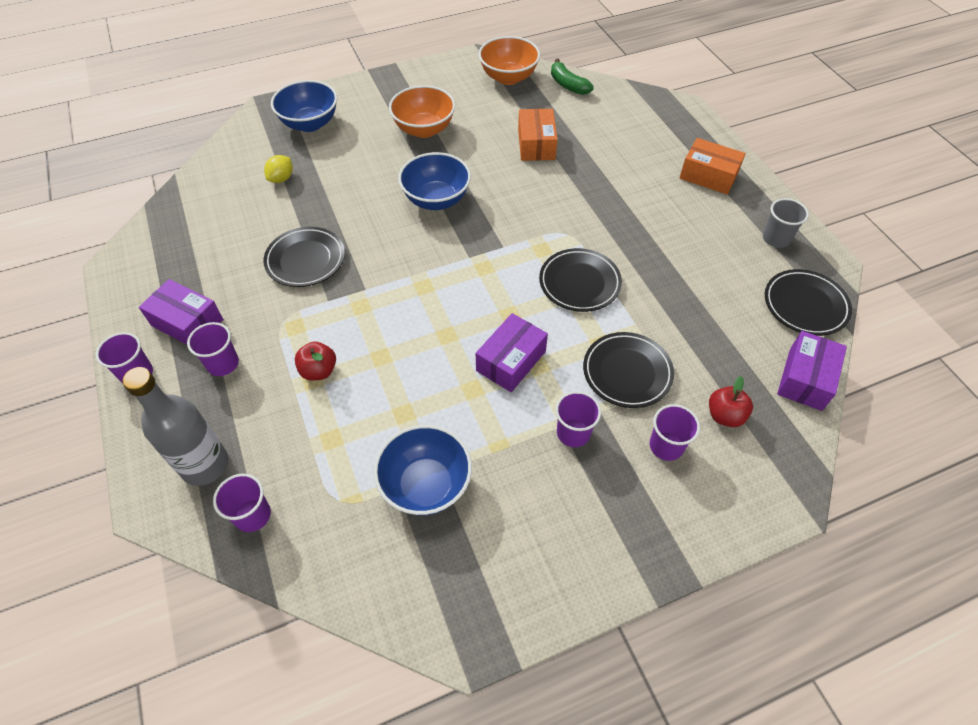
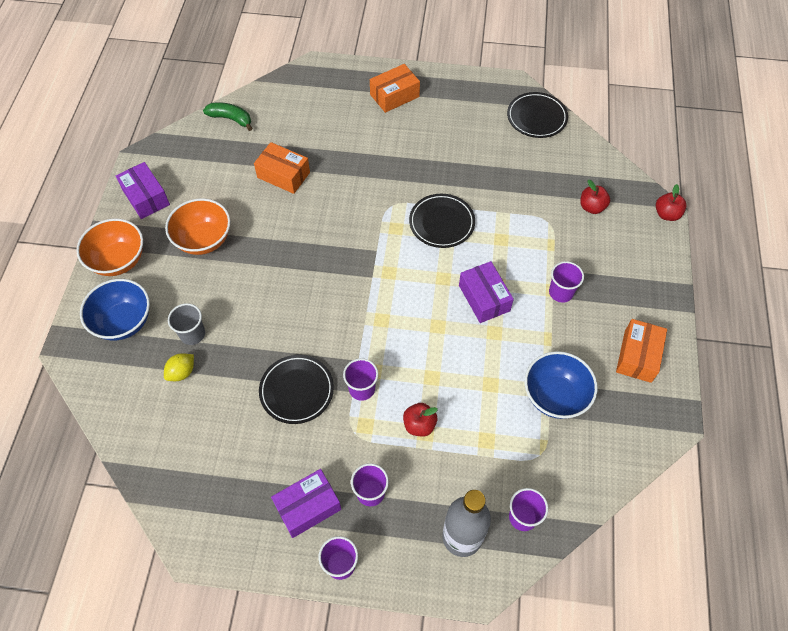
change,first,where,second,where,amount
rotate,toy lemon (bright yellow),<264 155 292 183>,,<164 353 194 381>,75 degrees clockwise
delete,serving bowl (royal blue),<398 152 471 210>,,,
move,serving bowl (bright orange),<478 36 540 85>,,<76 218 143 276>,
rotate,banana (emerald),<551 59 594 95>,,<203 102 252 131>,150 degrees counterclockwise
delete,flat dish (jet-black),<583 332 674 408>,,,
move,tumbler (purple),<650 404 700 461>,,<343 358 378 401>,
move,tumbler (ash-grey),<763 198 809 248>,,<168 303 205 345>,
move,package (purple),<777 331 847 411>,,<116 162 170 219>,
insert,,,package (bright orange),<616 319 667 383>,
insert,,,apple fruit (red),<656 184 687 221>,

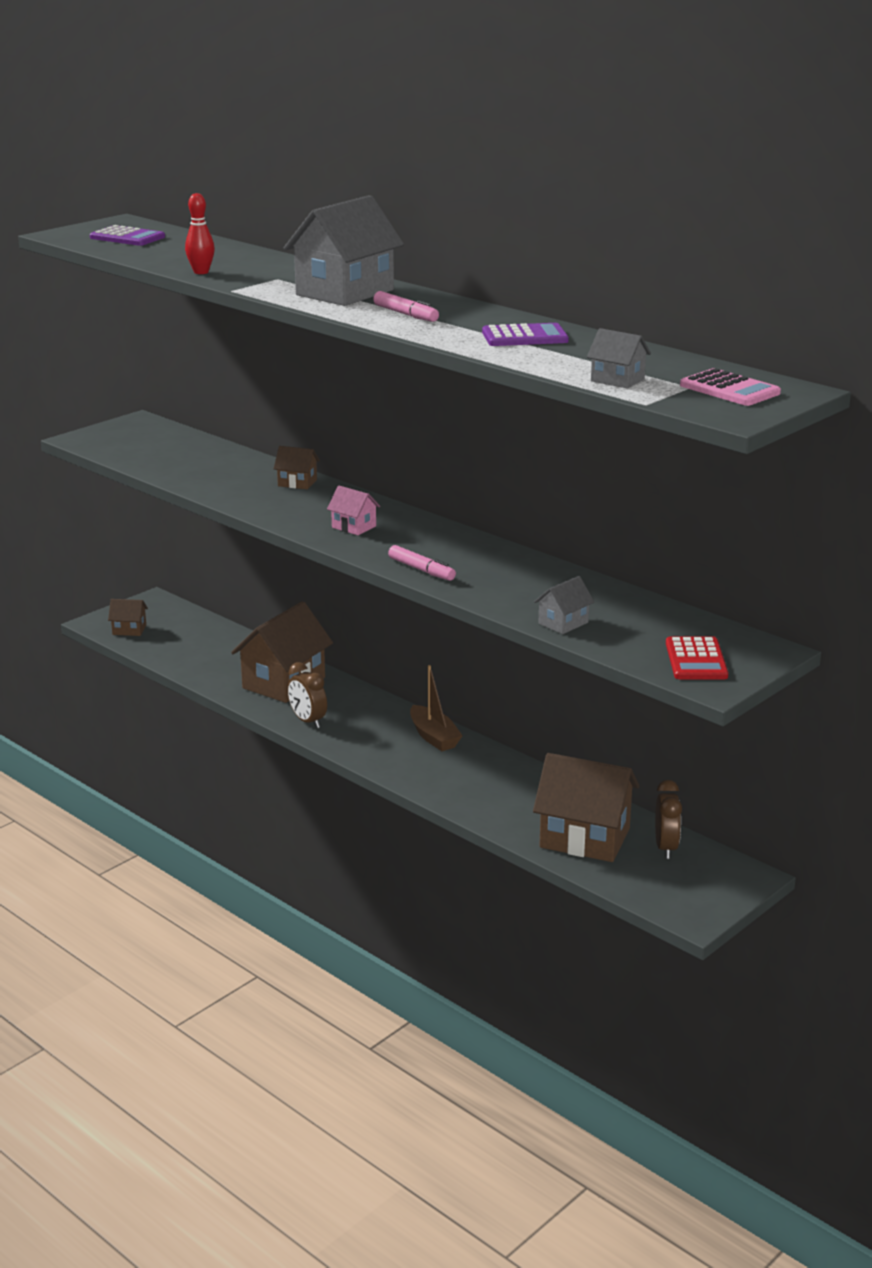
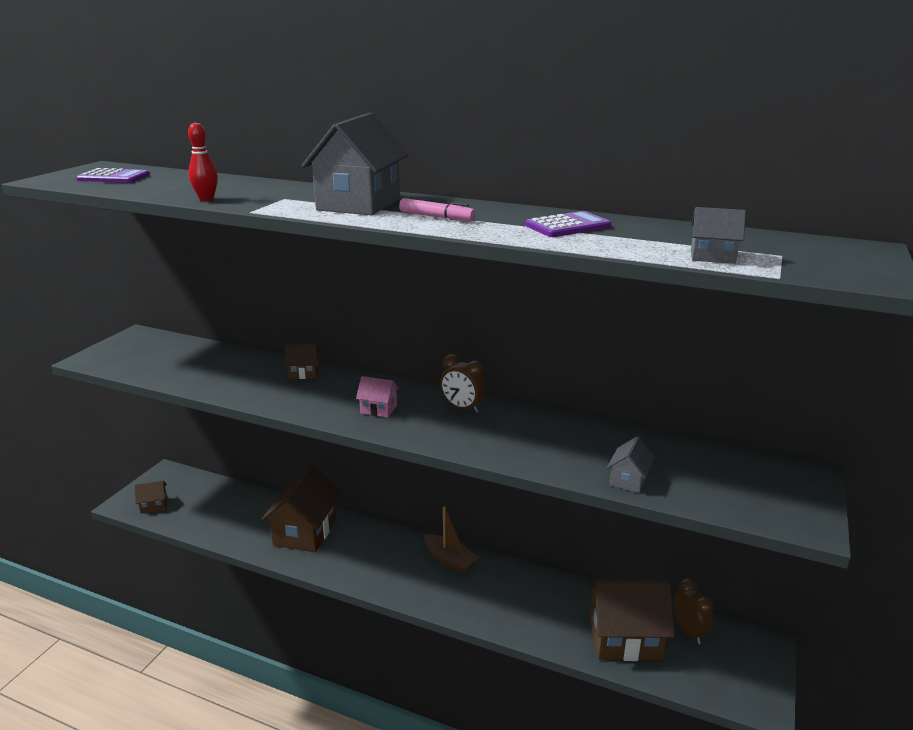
change,first,where,second,where,amount
move,bedside clock (dark brown),<287 662 327 728>,,<440 354 486 413>,
delete,marker (rosy),<388 545 456 581>,,,
delete,adding machine (red),<666 636 728 679>,,,
delete,adding machine (rosy),<680 368 781 406>,,,

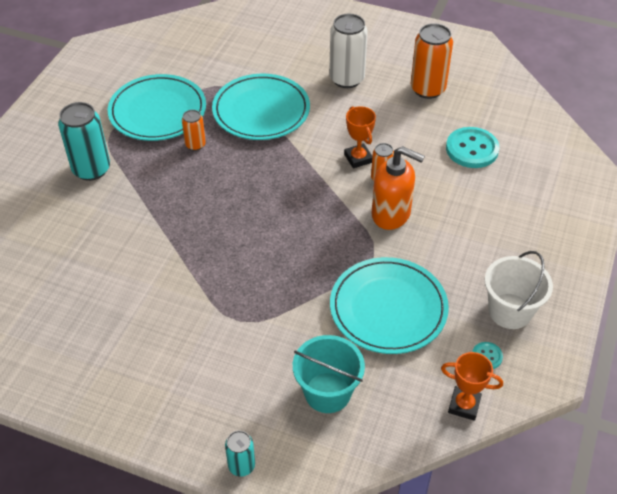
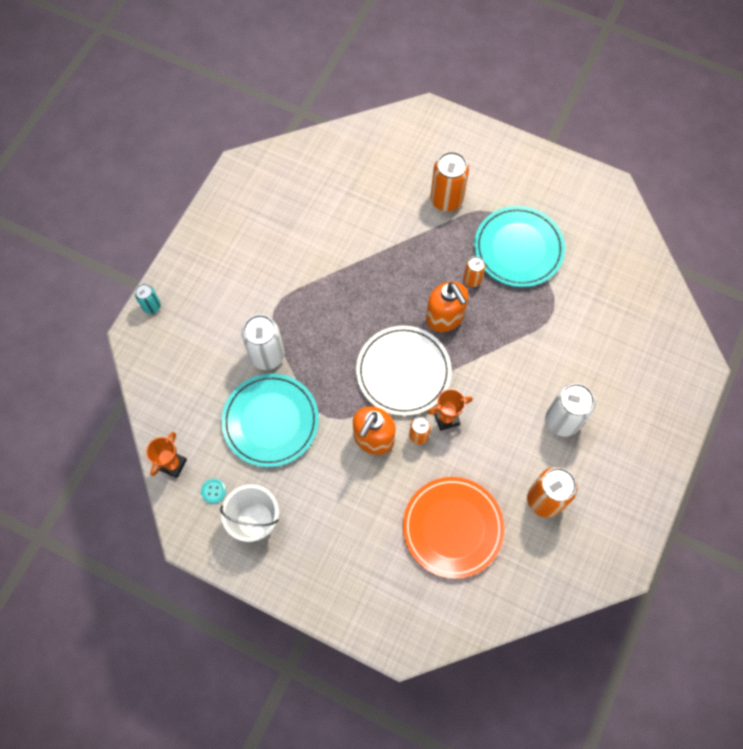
change,first,where,second,where,amount
recolor,soda can (teal),<58 102 110 181>,soda can (bright orange),<430 151 469 212>,
delete,flat dish (teal),<212 74 310 140>,,,
delete,bucket (teal),<293 335 365 413>,,,
replace,shirt button (teal),<446 127 500 168>,flat dish (bright orange),<403 477 504 579>,
insert,,,soda can (white),<241 315 285 370>,
insert,,,flat dish (white),<356 326 452 416>,
insert,,,soap dispenser (bright orange),<426 282 469 332>,

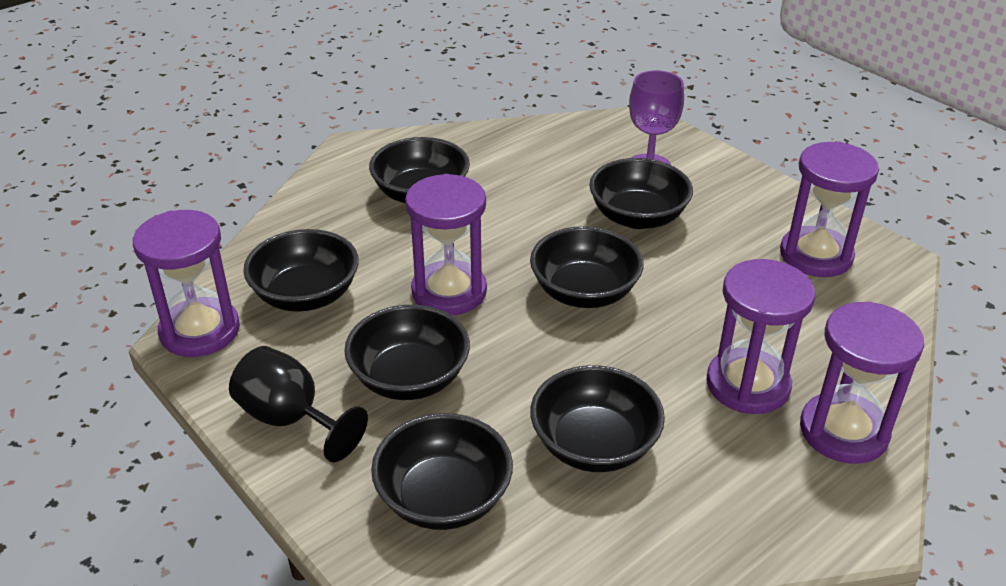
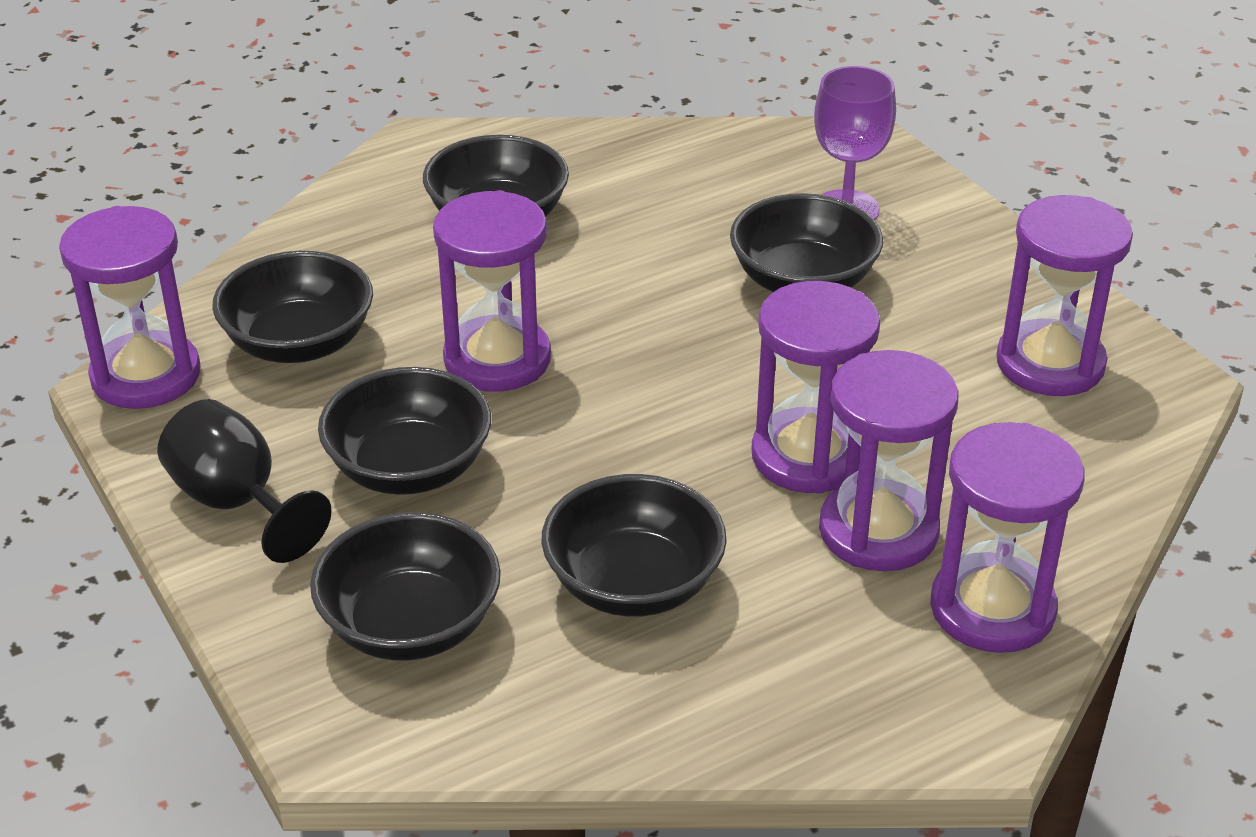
change,first,where,second,where,amount
delete,serving bowl (jet-black),<530 226 644 308>,,,
insert,,,sand timer (purple),<751 281 880 494>,

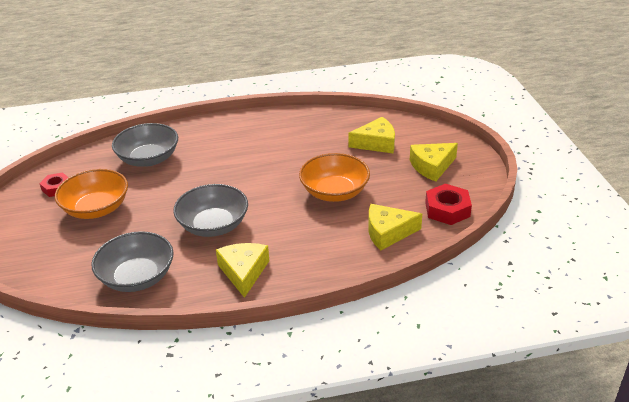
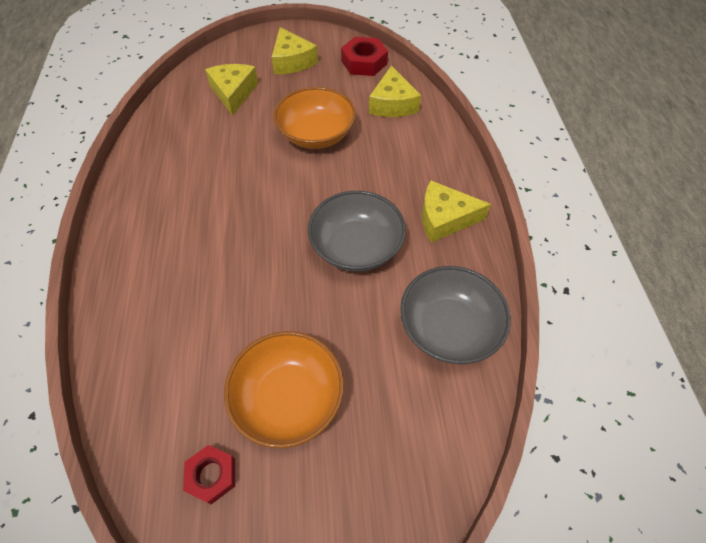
change,first,where,second,where,amount
delete,serving bowl (ash-grey),<112 123 178 167>,,,

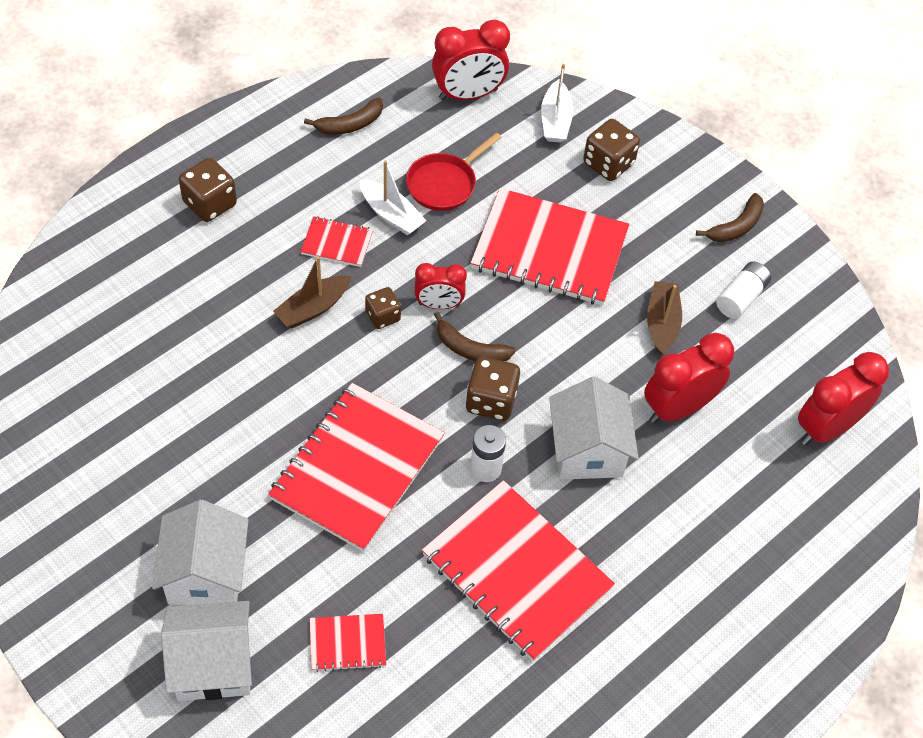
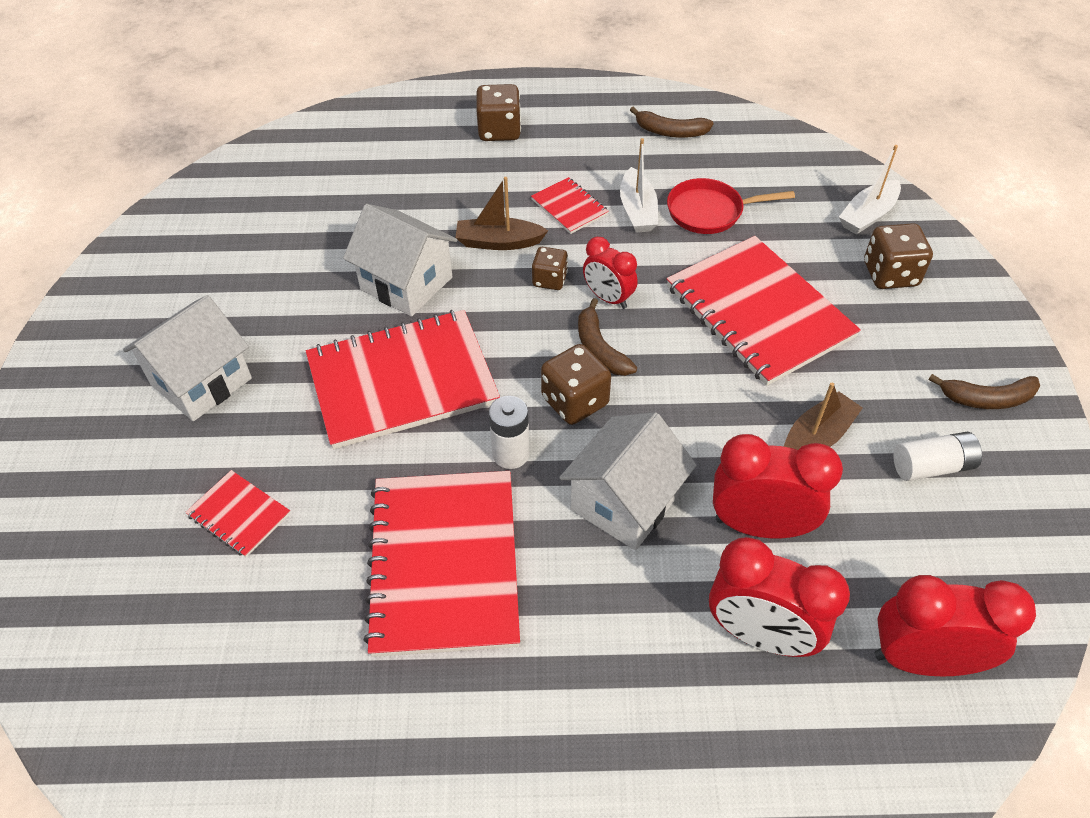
change,first,where,second,where,amount
move,house (white),<161 601 252 701>,,<343 204 457 316>,
move,bedside clock (red),<432 20 510 101>,,<709 537 850 657>,

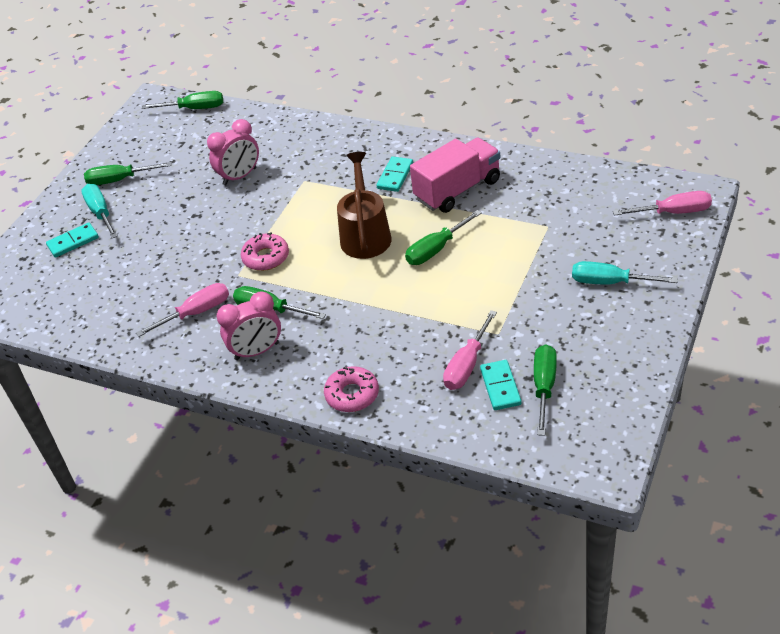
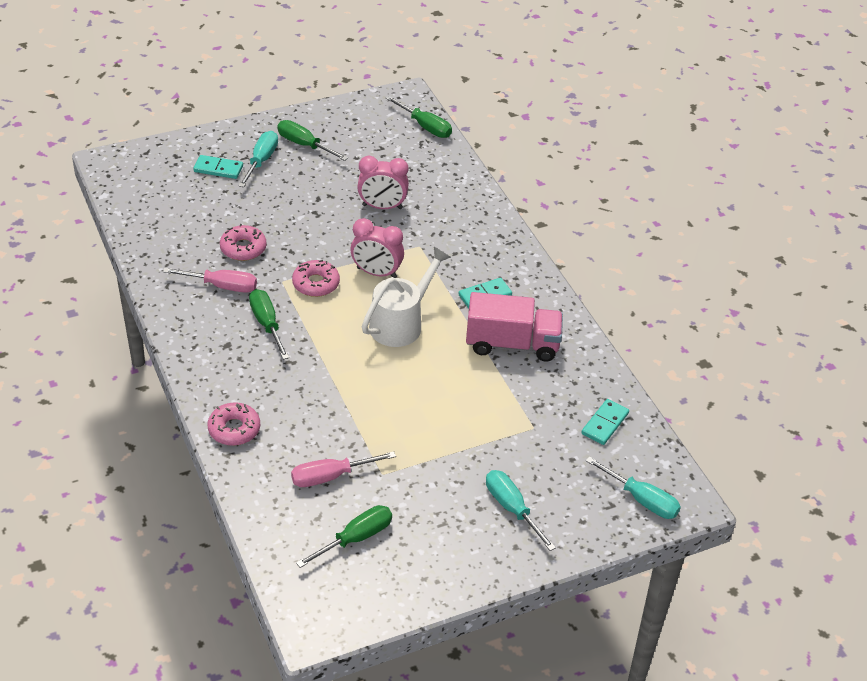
change,first,where,second,where,amount
move,bedside clock (rosy),<216 292 281 360>,,<351 218 404 278>,
recolor,sprinkling can (dark brown),<337 152 392 259>,sprinkling can (white),<362 247 451 347>,
delete,flat screwdriver (emerald),<405 210 482 265>,,,
move,domino piece (teal),<480 360 522 410>,,<581 399 629 445>,
recolor,flat screwdriver (rosy),<613 191 712 216>,flat screwdriver (teal),<586 456 681 519>,
insert,,,donut (rosy),<220 224 267 261>,

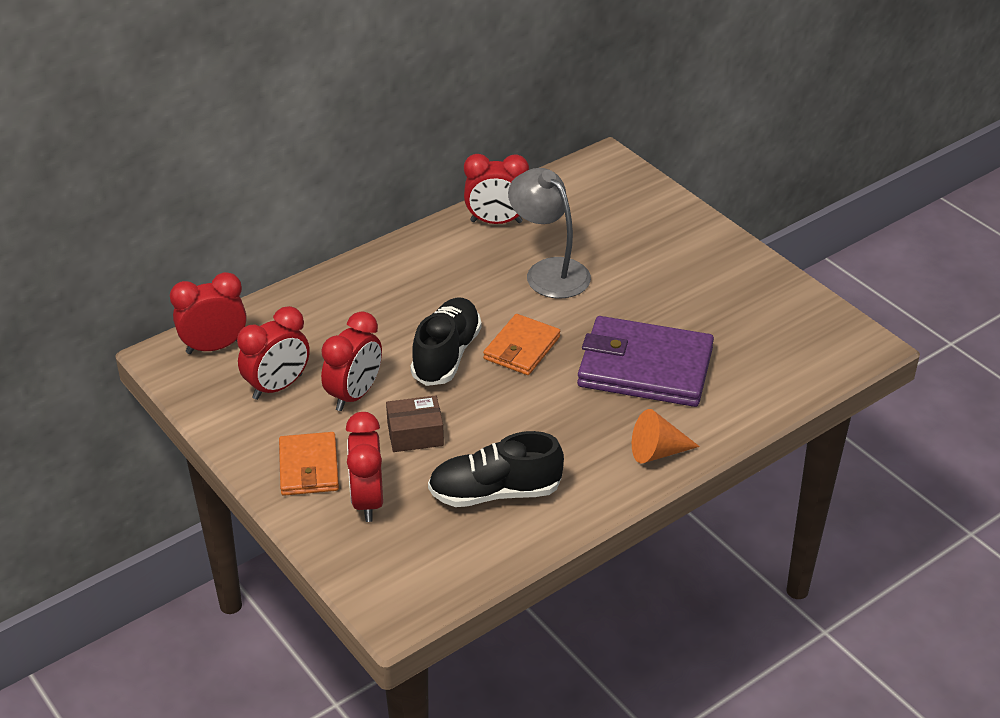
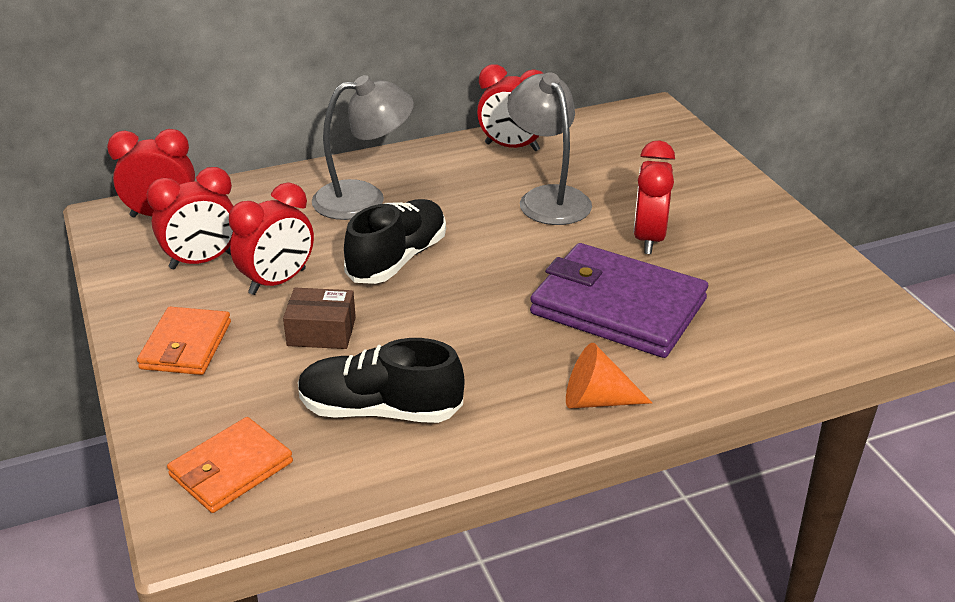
change,first,where,second,where,amount
move,bedside clock (red),<346 412 383 522>,,<633 140 675 254>,
move,billfold (bright orange),<483 314 560 375>,,<167 417 293 513>,
insert,,,desk lamp (ash-grey),<312 75 414 220>,

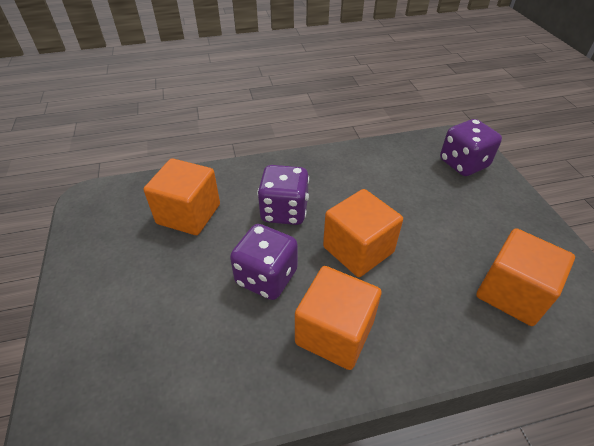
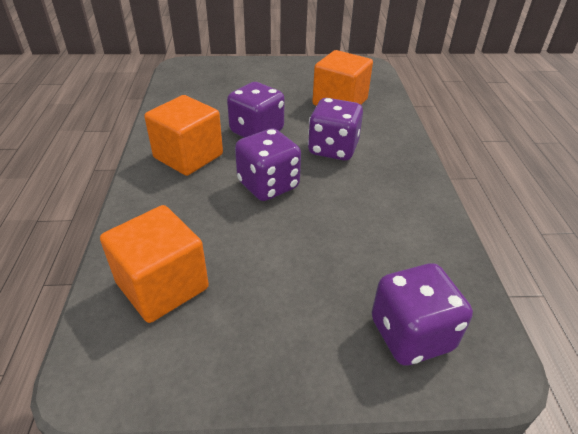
change,first,where,second,where,amount
replace,cube (bright orange),<323 189 403 277>,game die (purple),<235 128 301 201>,

